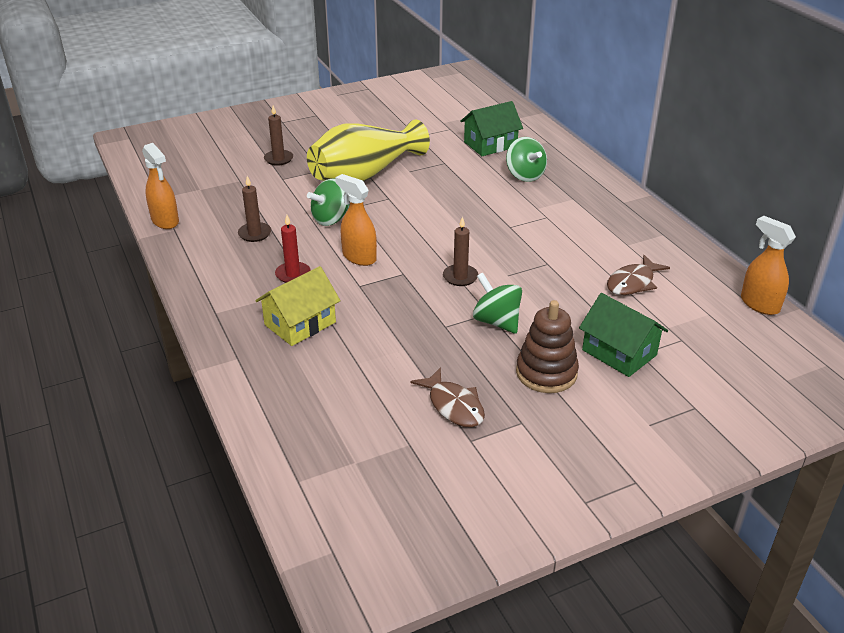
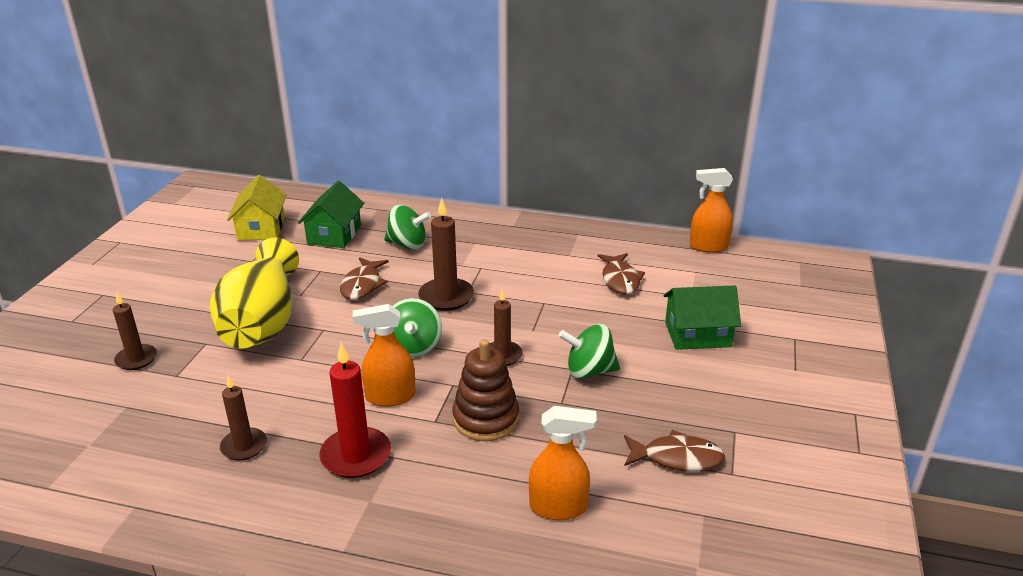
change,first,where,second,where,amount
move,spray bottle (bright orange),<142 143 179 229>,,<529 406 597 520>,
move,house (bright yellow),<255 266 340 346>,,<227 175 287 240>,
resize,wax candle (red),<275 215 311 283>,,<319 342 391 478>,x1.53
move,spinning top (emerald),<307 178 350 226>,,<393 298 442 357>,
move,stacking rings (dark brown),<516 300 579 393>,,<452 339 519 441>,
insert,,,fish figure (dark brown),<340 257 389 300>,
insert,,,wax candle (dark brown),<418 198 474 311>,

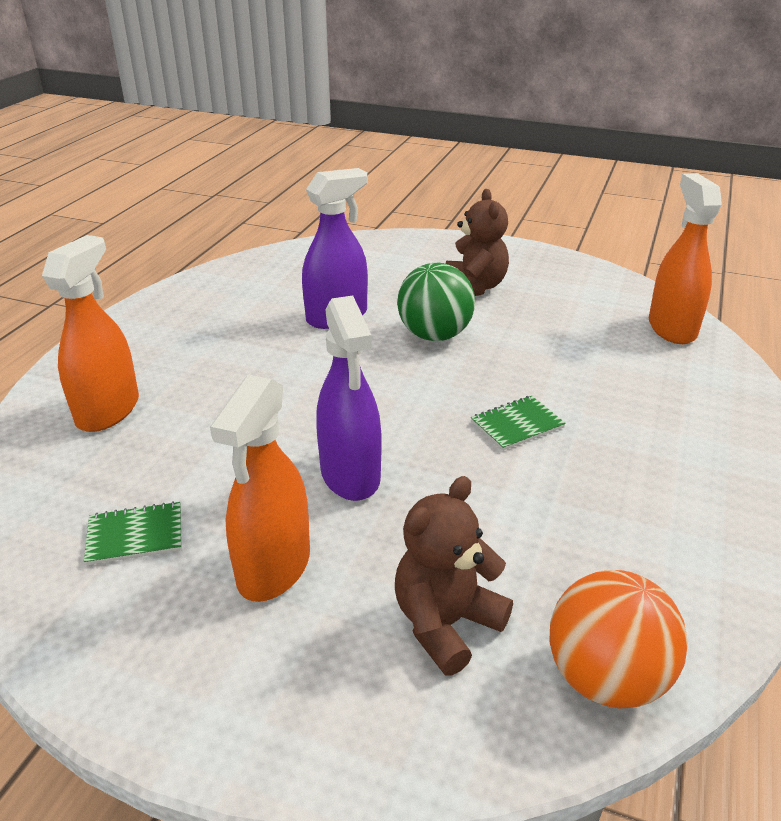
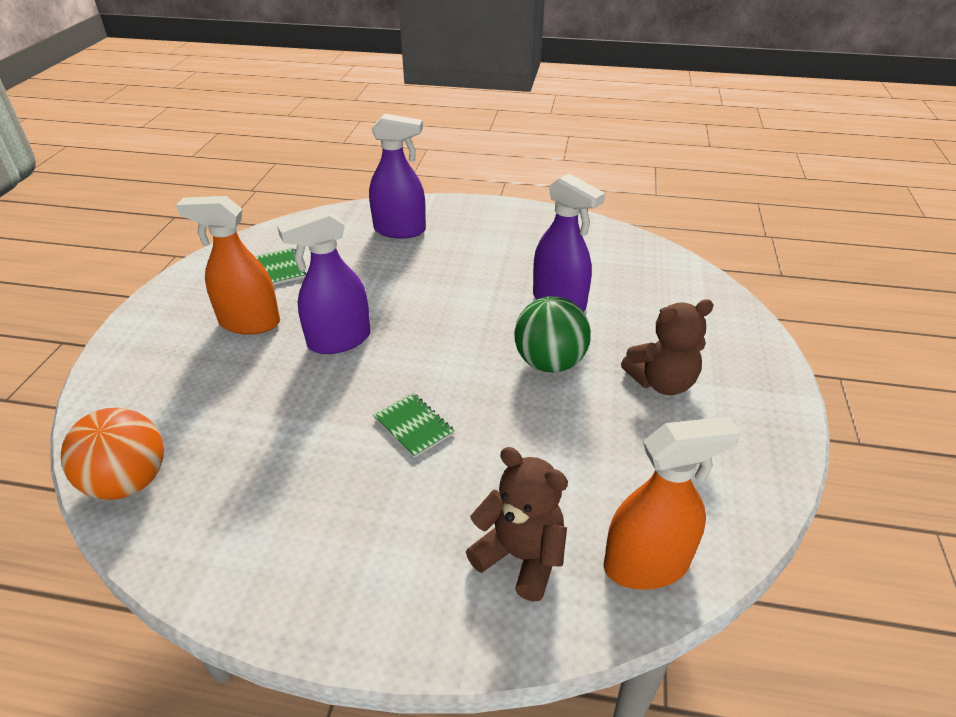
change,first,where,second,where,amount
recolor,spray bottle (bright orange),<42 235 139 432>,spray bottle (purple),<369 114 426 239>,
move,stuffed bear (dark brown),<395 476 513 675>,,<466 447 568 601>,

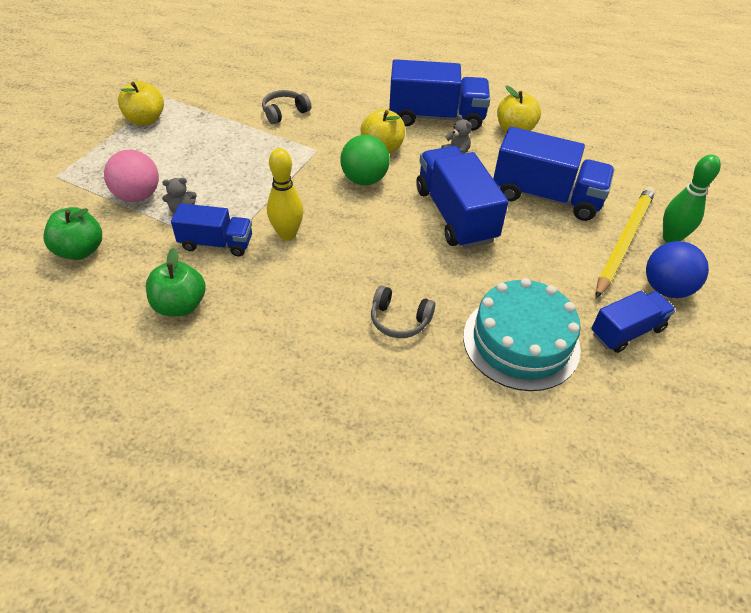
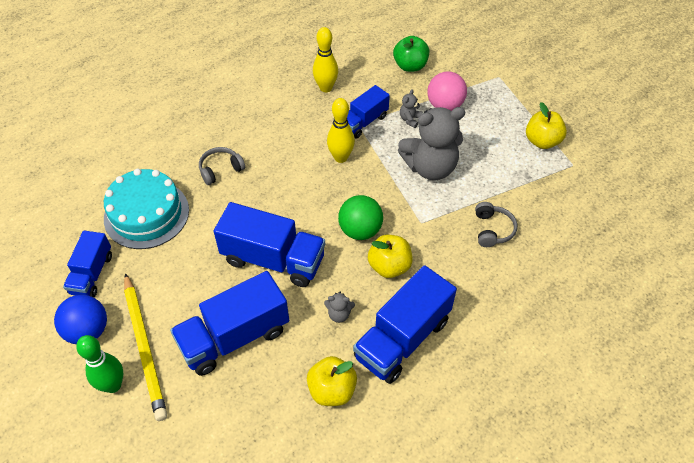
change,first,where,second,where,amount
replace,apple fruit (emerald),<146 247 206 316>,tenpin (bright yellow),<313 27 338 92>,
insert,,,stuffed bear (ash-grey),<398 107 465 180>,

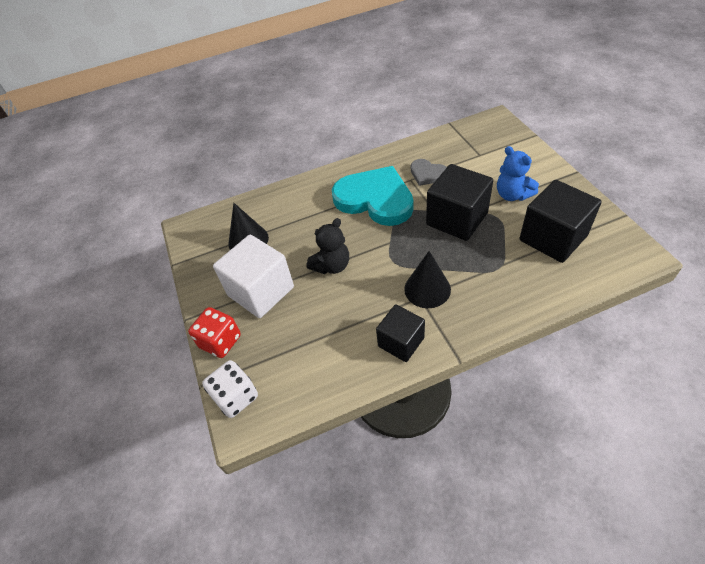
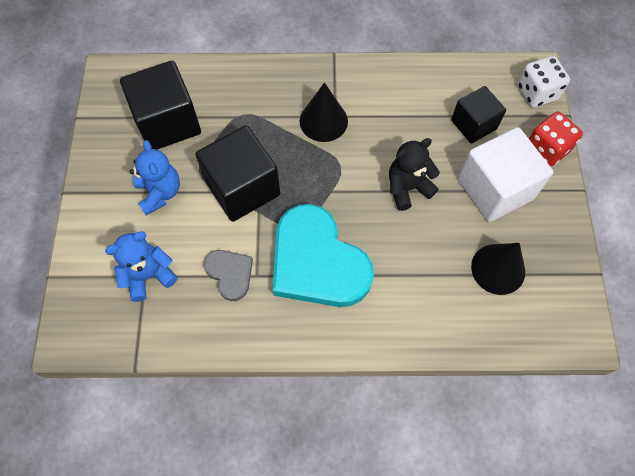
change,first,where,second,where,amount
move,cube (jet-black),<376 304 425 362>,,<451 86 506 144>,
insert,,,stuffed bear (royal blue),<105 231 178 302>,

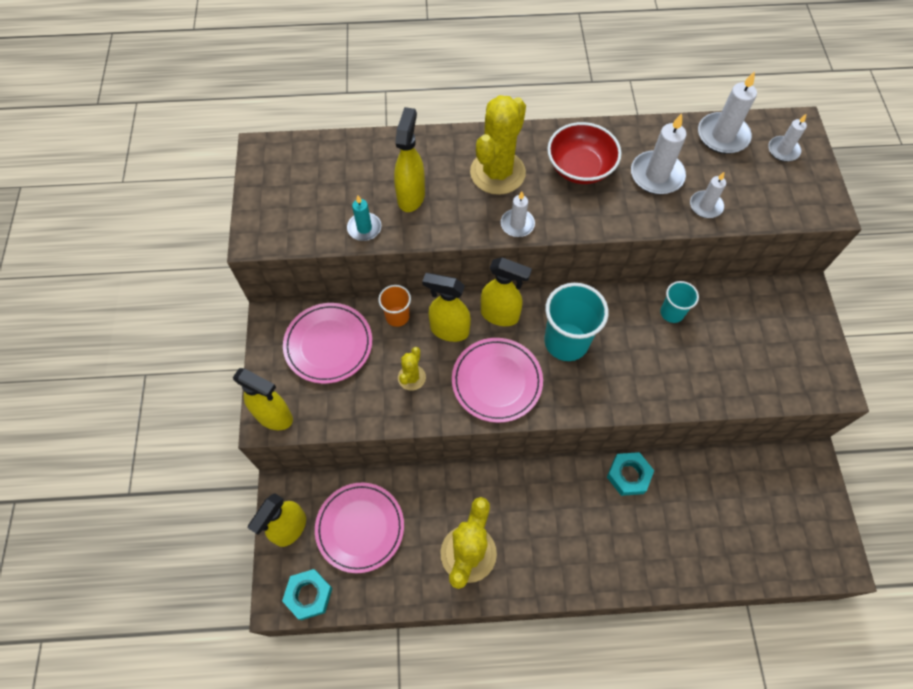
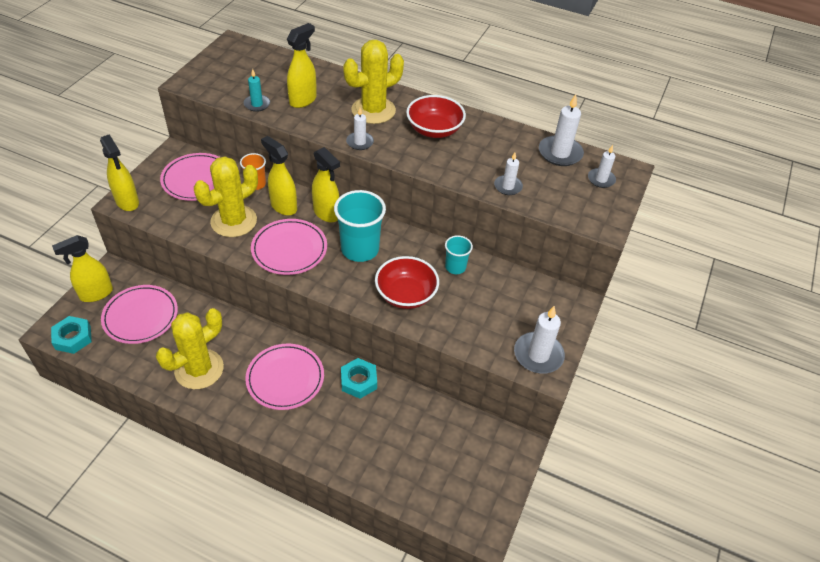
change,first,where,second,where,amount
resize,saguaro cactus (bright yellow),<398 347 426 391>,,<194 156 258 237>,x2.00
move,wax candle (white),<631 113 686 195>,,<514 306 565 374>,
insert,,,flat dish (rosy),<245 343 324 410>,
insert,,,serving bowl (red),<375 256 439 309>,

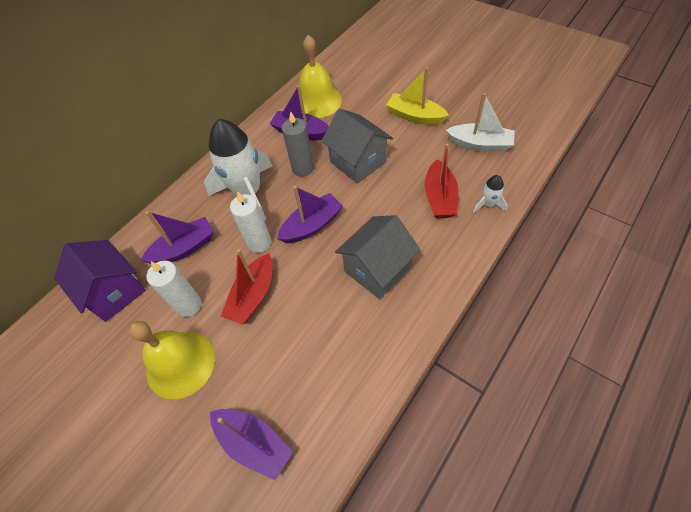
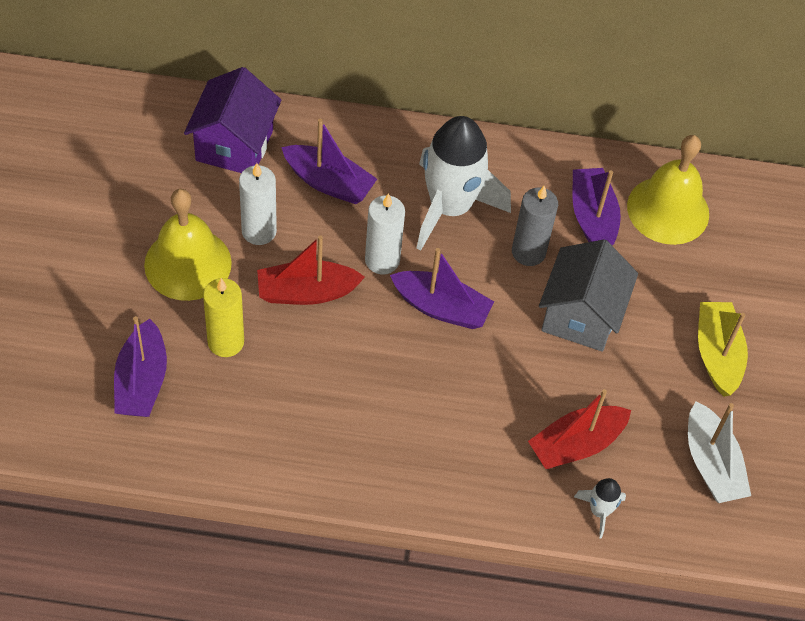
change,first,where,second,where,amount
delete,house (ash-grey),<335 215 420 299>,,,
insert,,,wax candle (bright yellow),<203 278 244 357>,

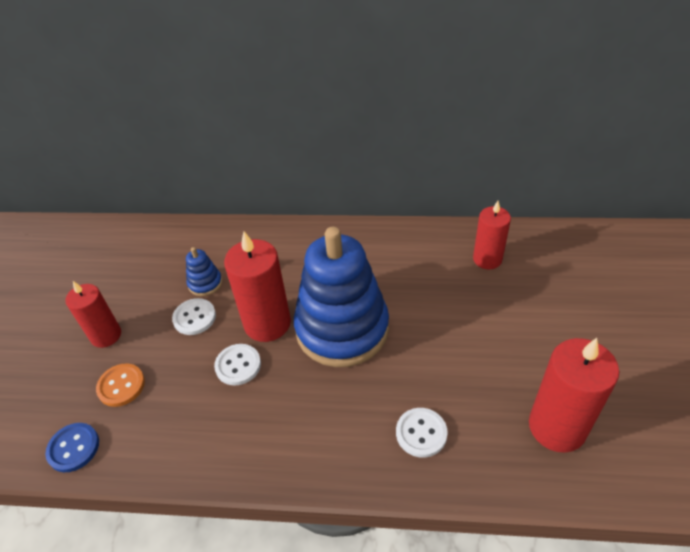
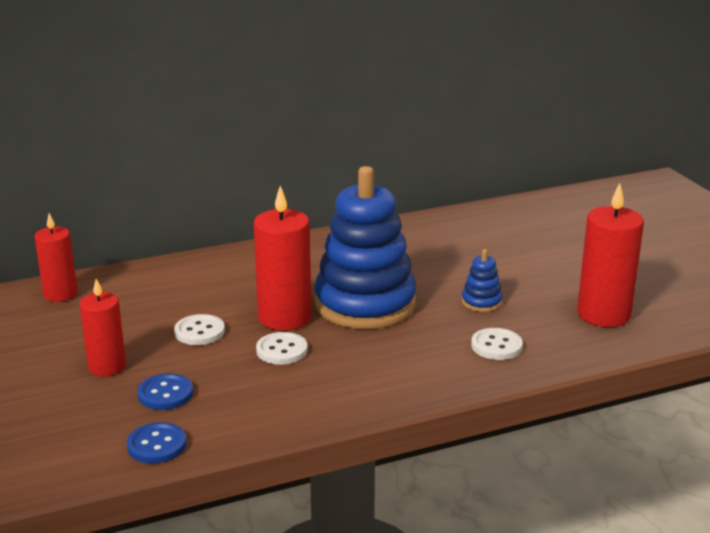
change,first,where,second,where,amount
recolor,shirt button (bright orange),<96 363 145 407>,shirt button (royal blue),<137 373 193 410>,
move,stacking rings (royal blue),<186 247 222 296>,,<462 249 503 312>,
move,wax candle (red),<473 201 511 269>,,<34 213 78 302>,

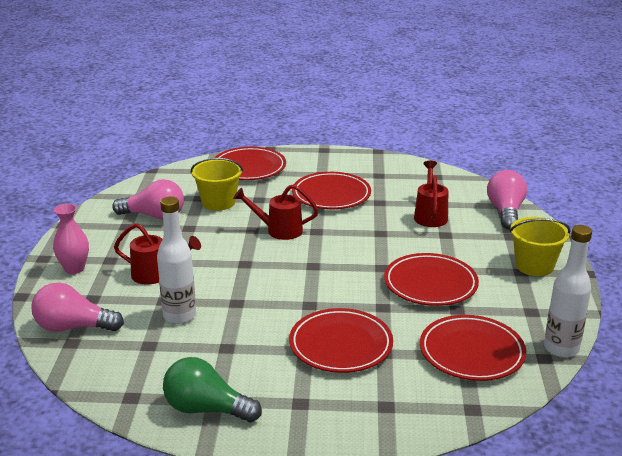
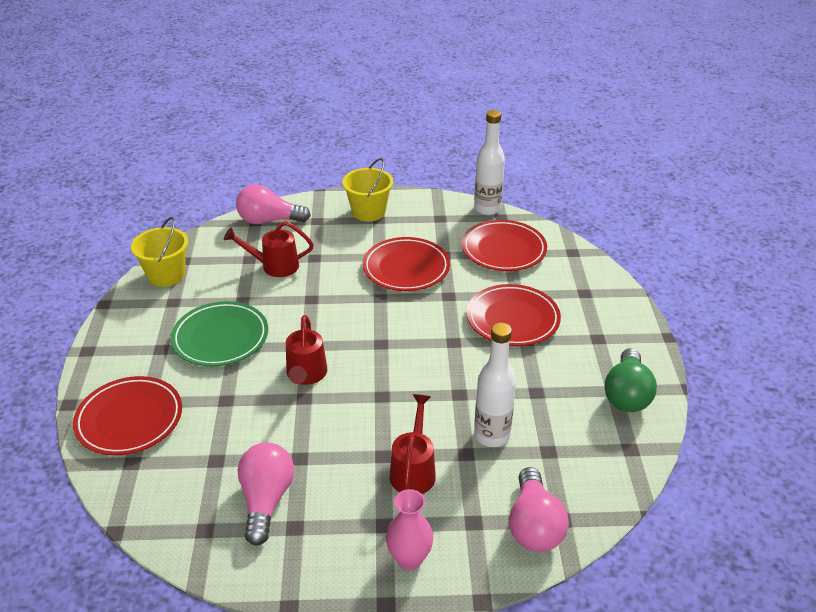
change,first,where,second,where,amount
move,bucket (bright yellow),<191 158 243 211>,,<131 217 188 287>,
recolor,flat dish (red),<292 172 371 209>,flat dish (emerald),<171 301 268 366>,

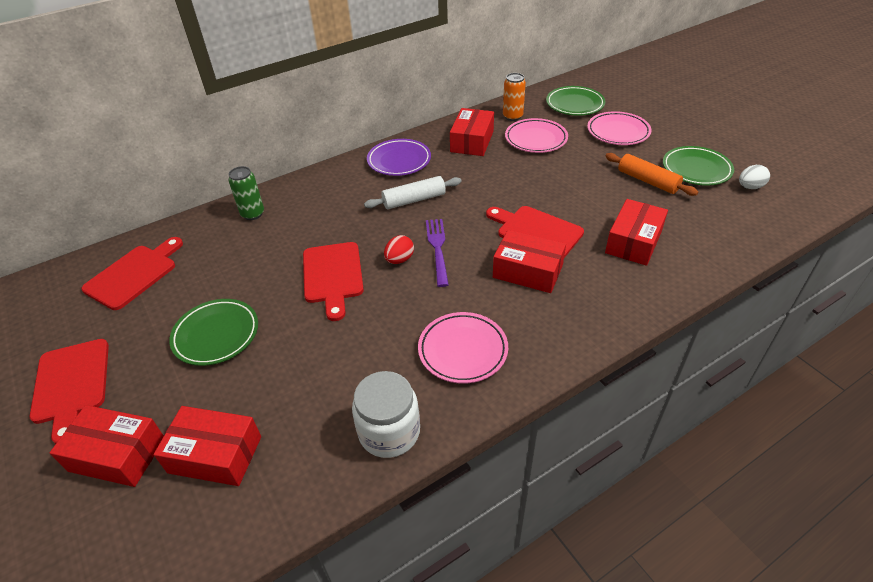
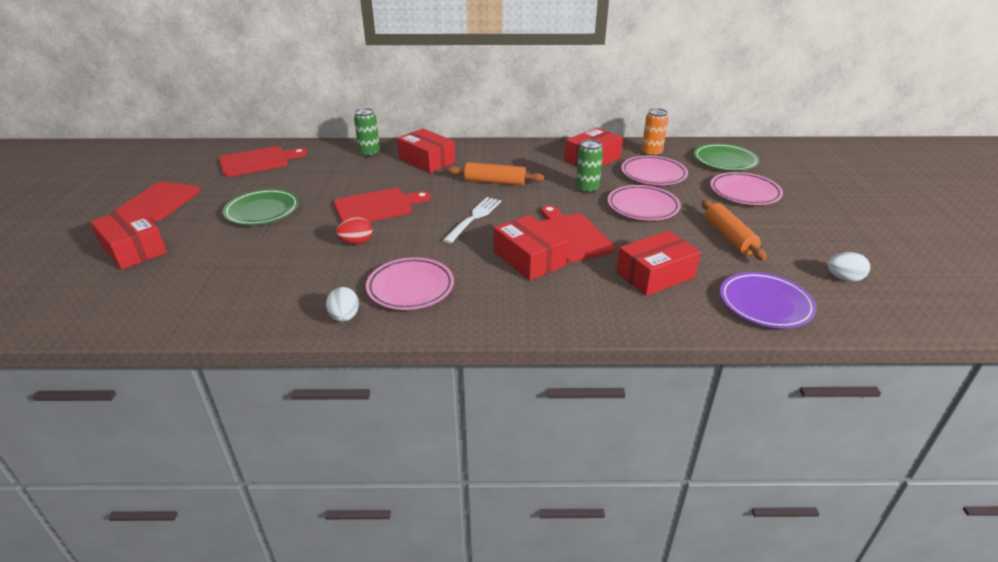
change,first,where,second,where,amount
move,package (red),<154 406 261 486>,,<397 129 455 173>,
rotate,bread board (red),<303 242 364 321>,,<334 188 431 223>,135 degrees counterclockwise
delete,jar (white),<352 371 420 458>,,,
recolor,pastry roller (white),<364 176 462 209>,pastry roller (bright orange),<447 162 544 186>,
move,flat dish (purple),<367 139 431 176>,,<720 272 817 328>,
move,egg (red),<384 235 414 264>,,<336 217 372 244>,
recolor,table fork (purple),<426 219 449 287>,table fork (white),<443 197 501 244>,
delete,flat dish (emerald),<663 146 734 186>,,,
insert,,,egg (white),<326 287 359 322>,
insert,,,soda can (emerald),<576 140 603 194>,
insert,,,flat dish (rosy),<608 185 681 221>,

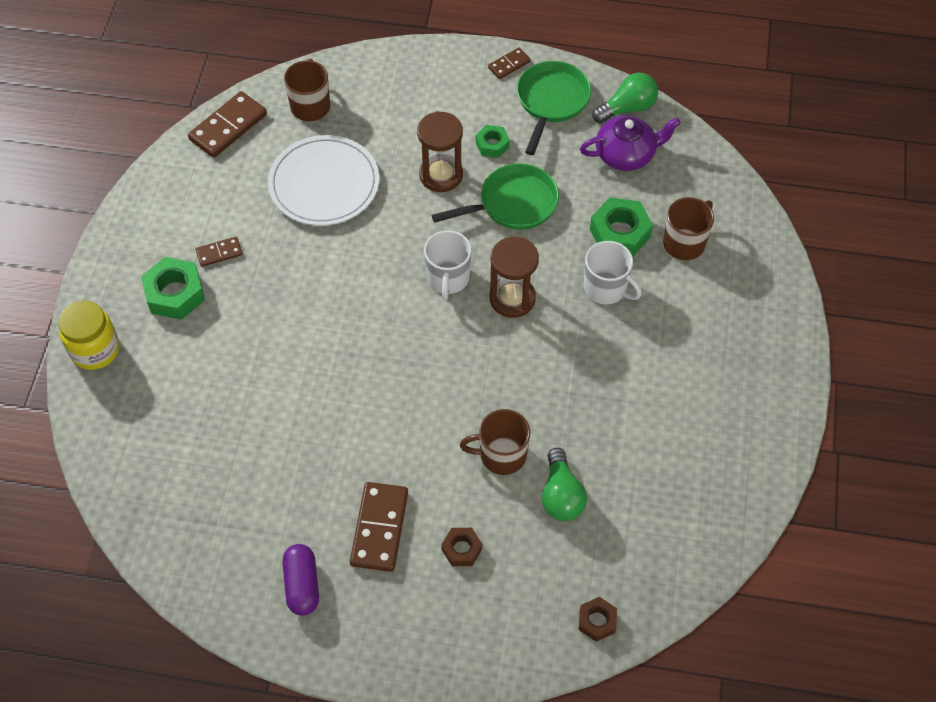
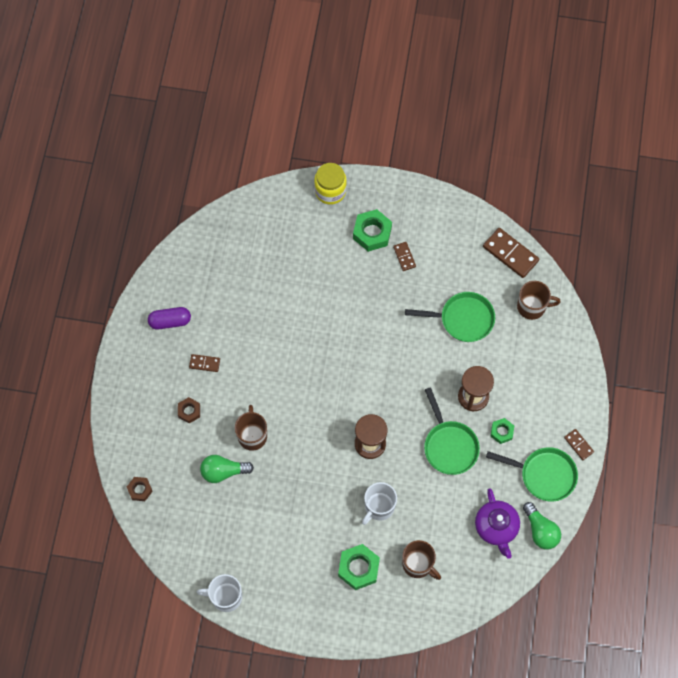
change,first,where,second,where,amount
replace,flat dish (white),<268 135 379 226>,pan (emerald),<405 292 495 342>,
resize,domino piece (dark brown),<350 482 408 572>,,<189 354 220 372>,x0.54
move,mug (white),<424 230 472 301>,,<197 574 242 612>,
move,hexagon nut (emerald),<590 197 653 257>,,<338 544 380 590>,

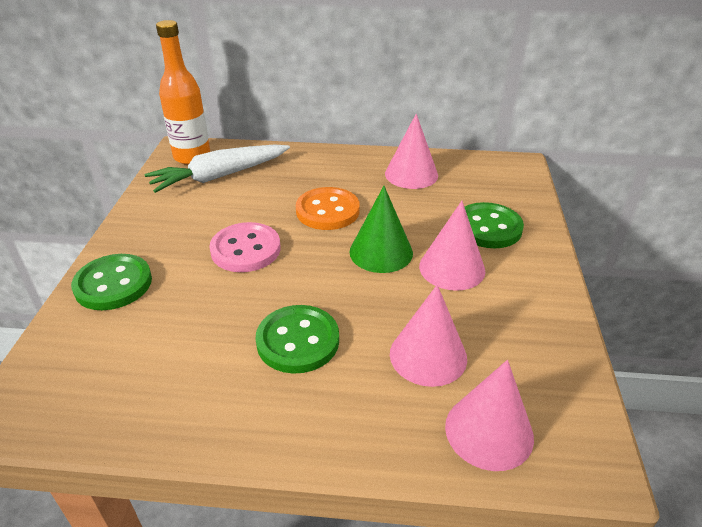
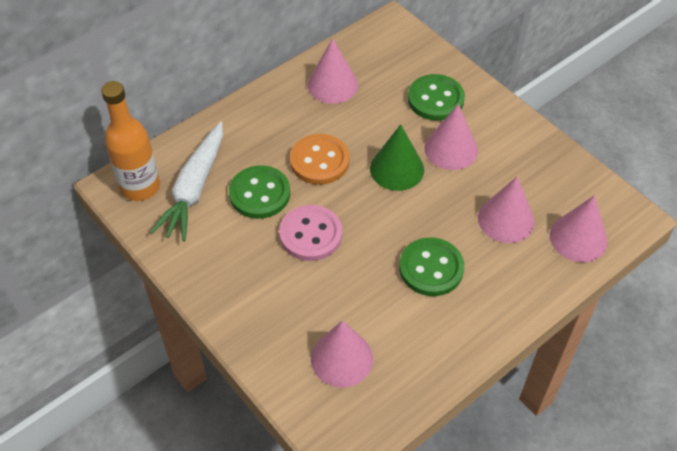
change,first,where,second,where,amount
move,shirt button (emerald),<71 254 152 310>,,<229 165 290 219>,
insert,,,solid cone (rosy),<311 320 373 387>,

